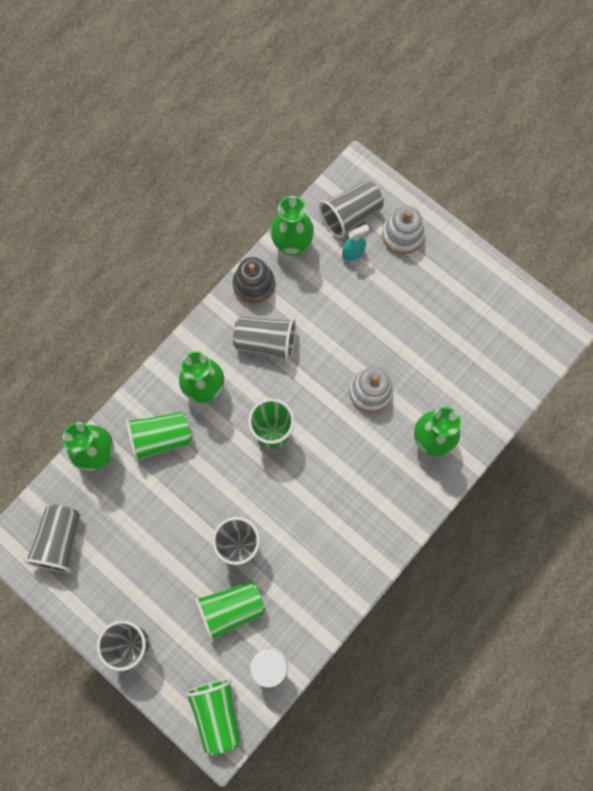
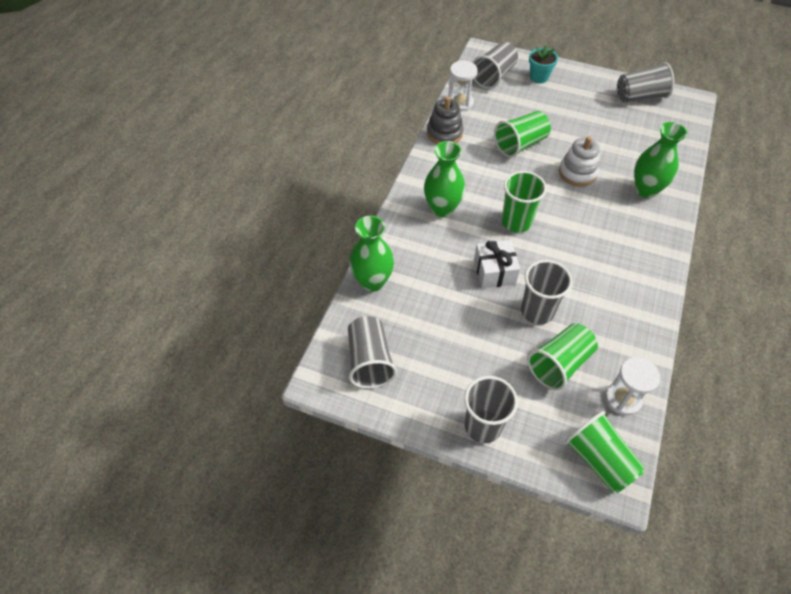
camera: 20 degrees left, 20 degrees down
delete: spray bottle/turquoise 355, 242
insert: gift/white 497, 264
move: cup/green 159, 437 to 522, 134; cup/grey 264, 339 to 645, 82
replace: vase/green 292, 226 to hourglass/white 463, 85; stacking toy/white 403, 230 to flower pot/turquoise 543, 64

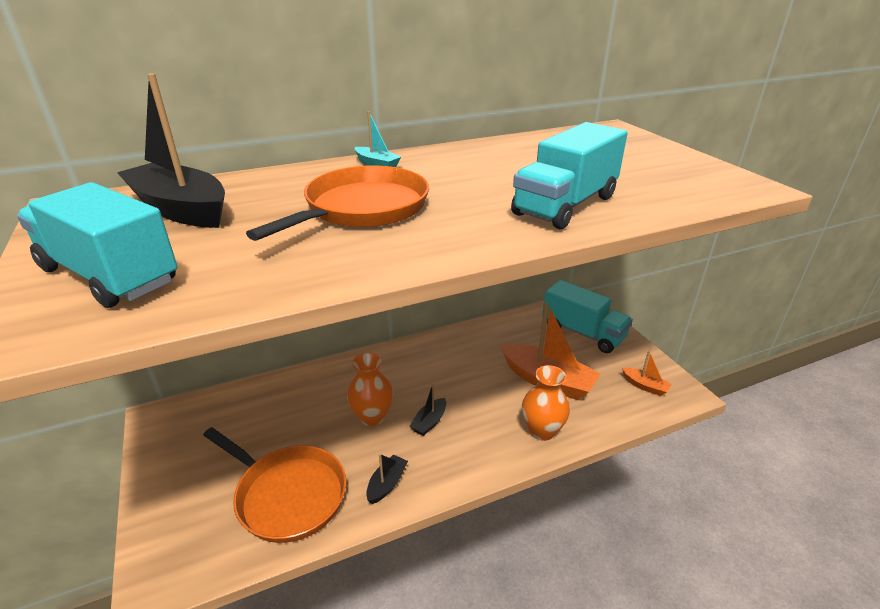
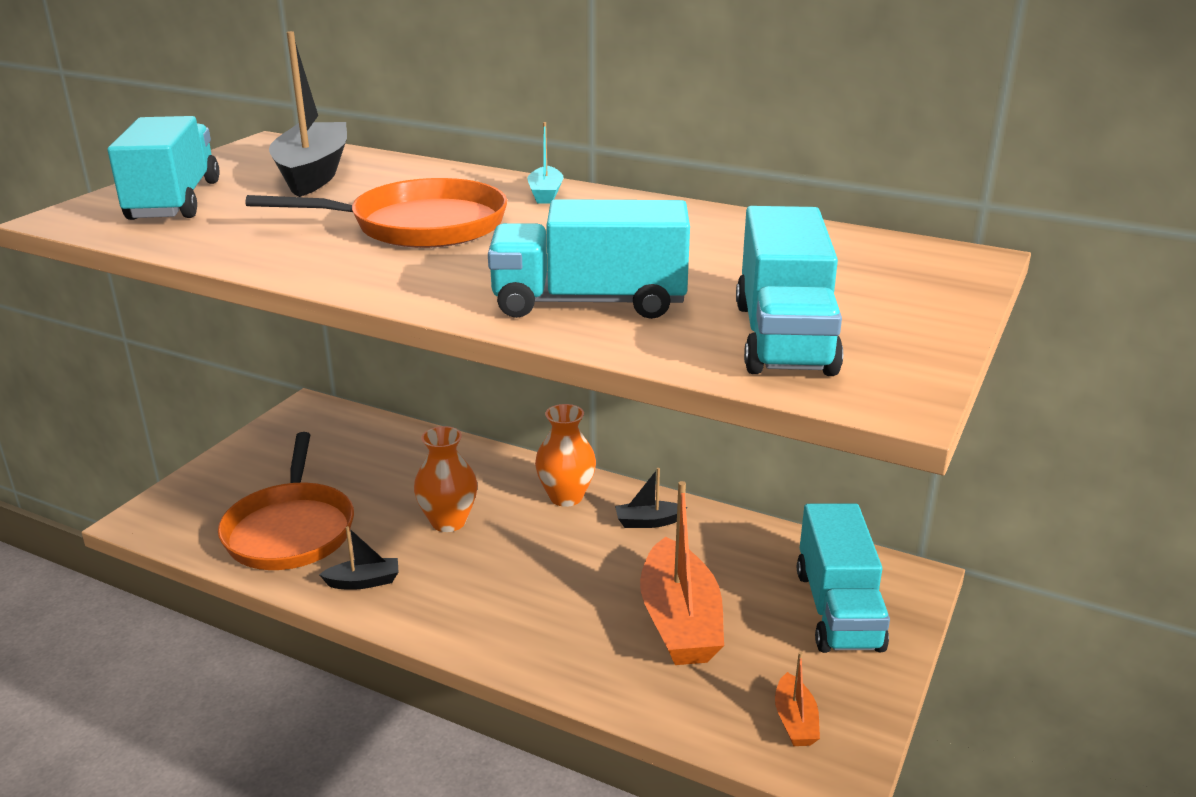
camera: 50 degrees right, 5 degrees down
insert: truck/turquoise 789, 291
move: vase/orange 546, 403 to 565, 455; boat/black 427, 410 to 651, 498

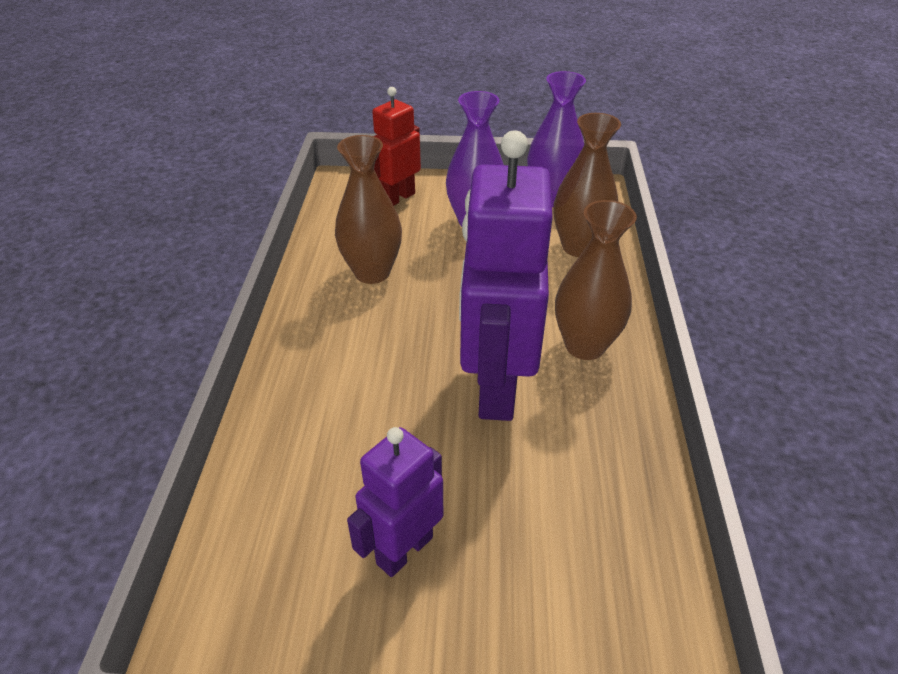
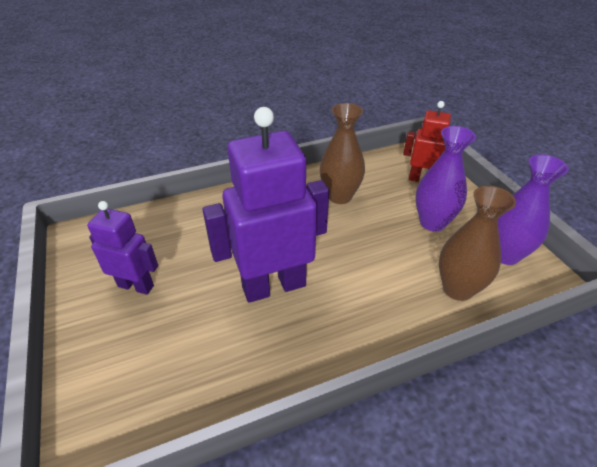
camera: 65 degrees right, 0 degrees up
delete: vase/brown 596, 280

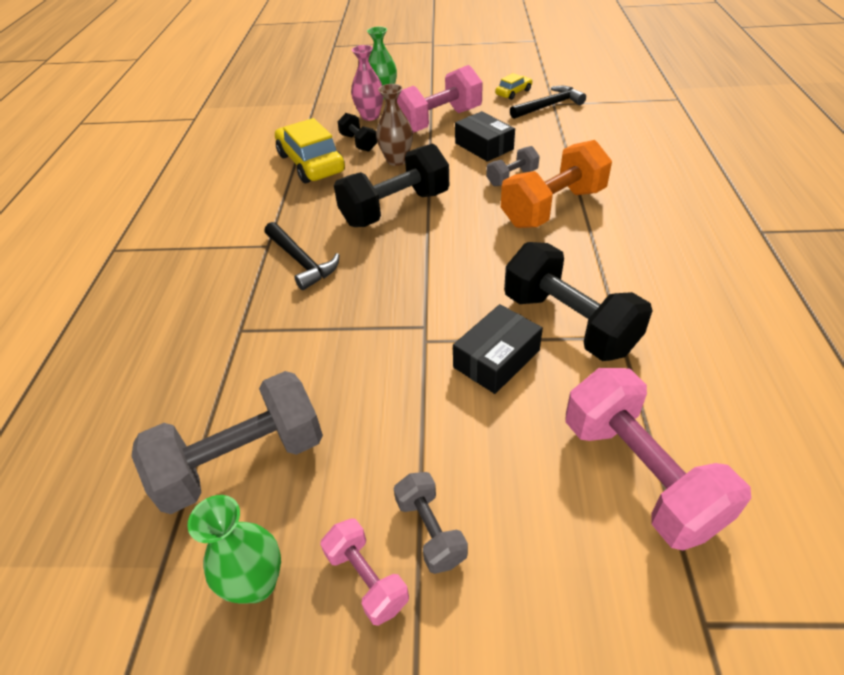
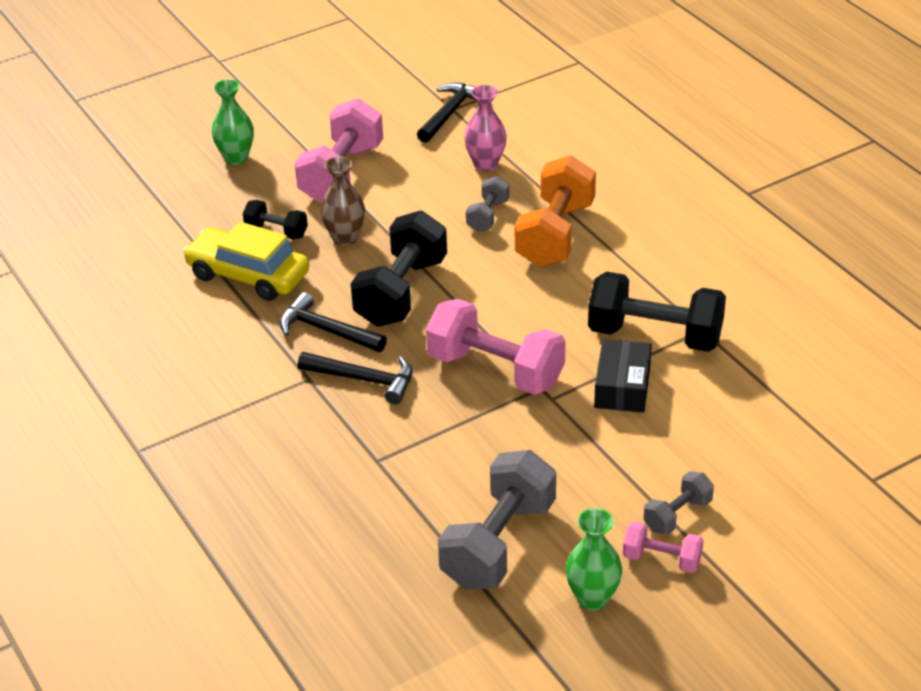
camera: 35 degrees left, 5 degrees down
delete: box/black 485, 136; car/yellow 514, 86
insert: hammer/black 333, 322
move: dumbbell/pink 658, 459 to 495, 347; vase/pink 367, 83 to 485, 128
rotate: dumbbell/grey 431, 523 = 678, 503 75 degrees counterclockwise

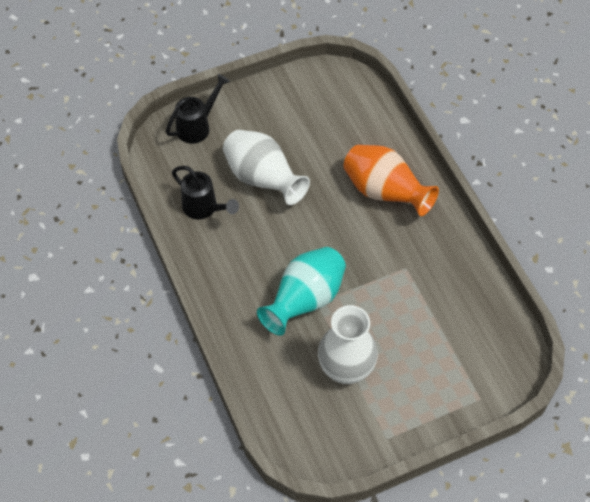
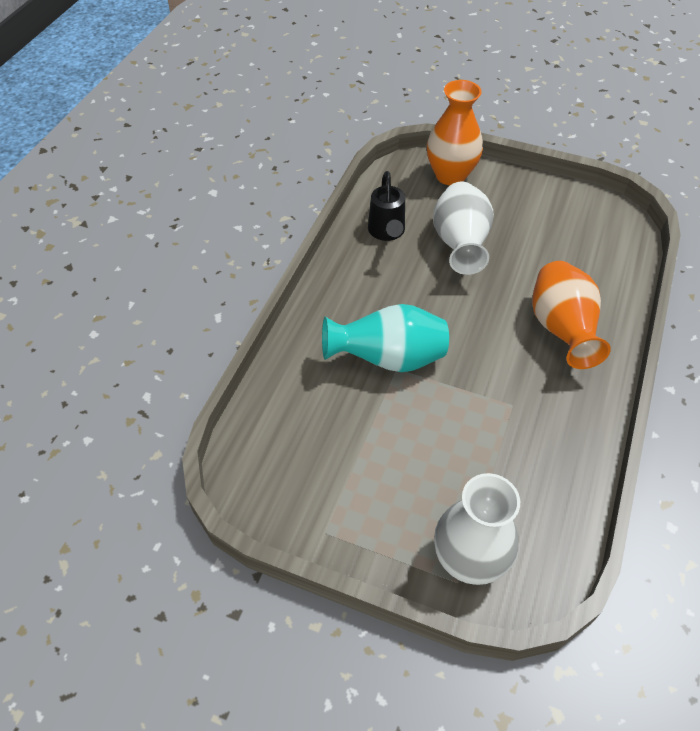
camera: 45 degrees right, 5 degrees down
move: vase/white 348, 344 to 477, 529
replace: watering can/black 198, 109 to vase/orange 455, 132

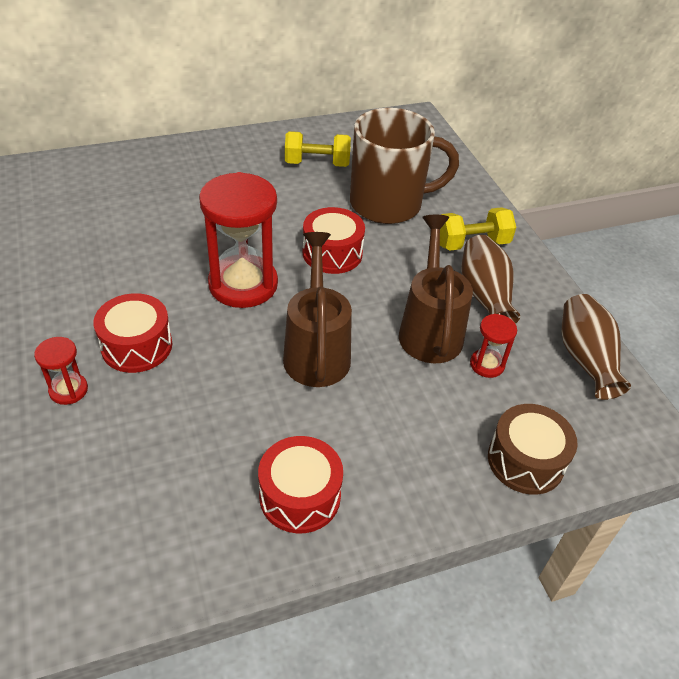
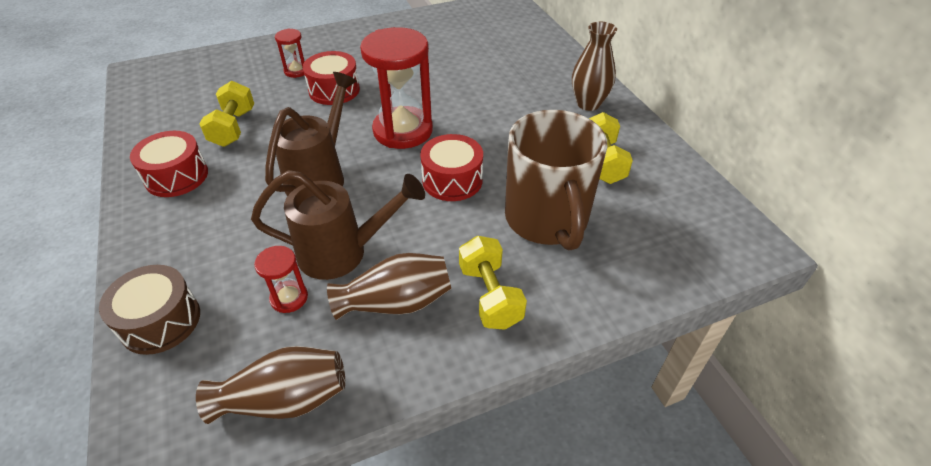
camera: 90 degrees right, 0 degrees up
insert: dumbbell/yellow 227, 114; vase/brown 594, 66
rotate: watering can/brown 317, 309 = 311, 134 60 degrees counterclockwise

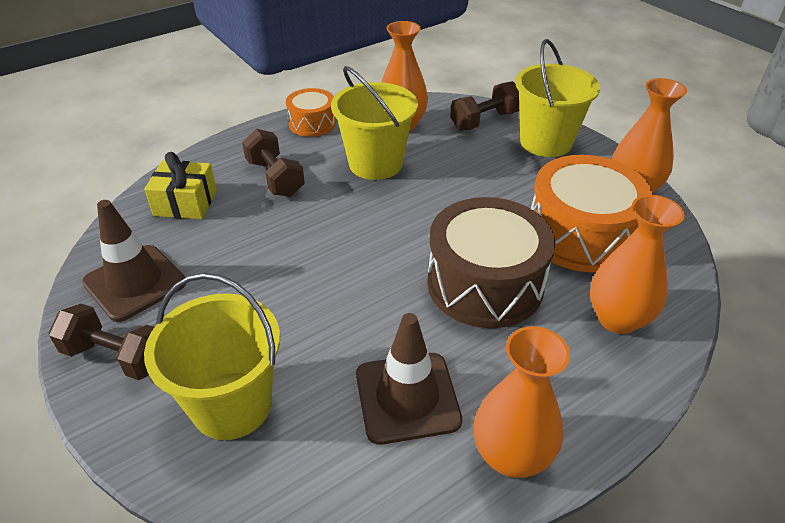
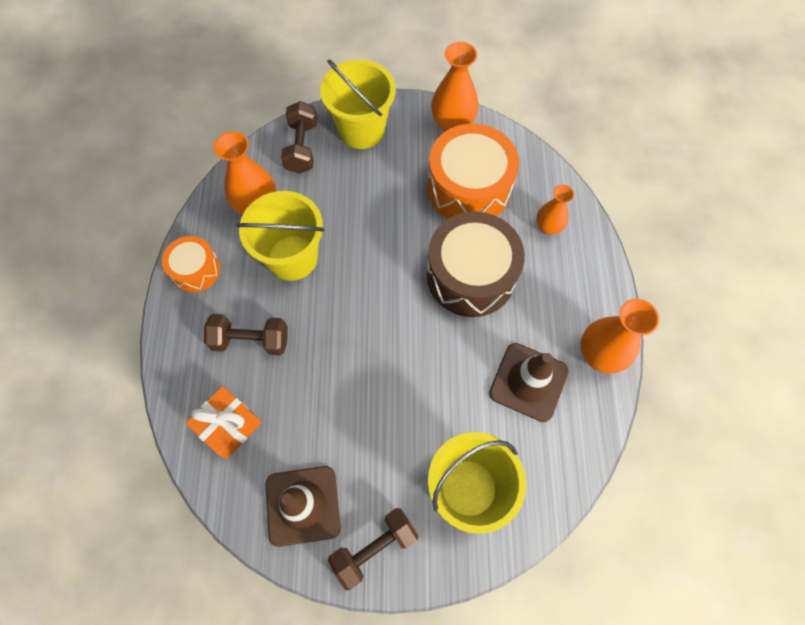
camera: 55 degrees left, 25 degrees up
recolor: gift/yellow 180, 185 to gift/orange 224, 422
resize: vase/orange 637, 264 = 555, 210 x0.62

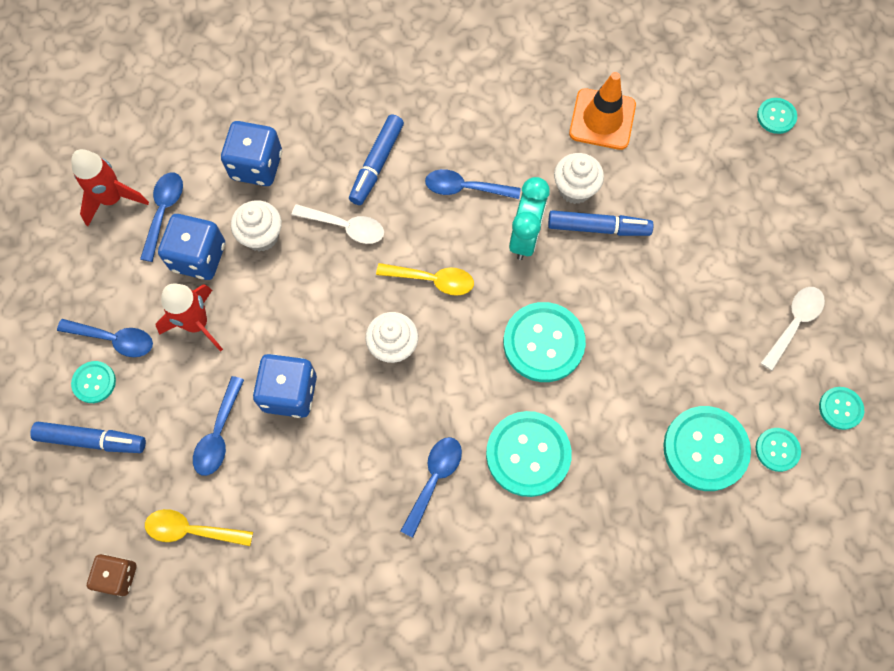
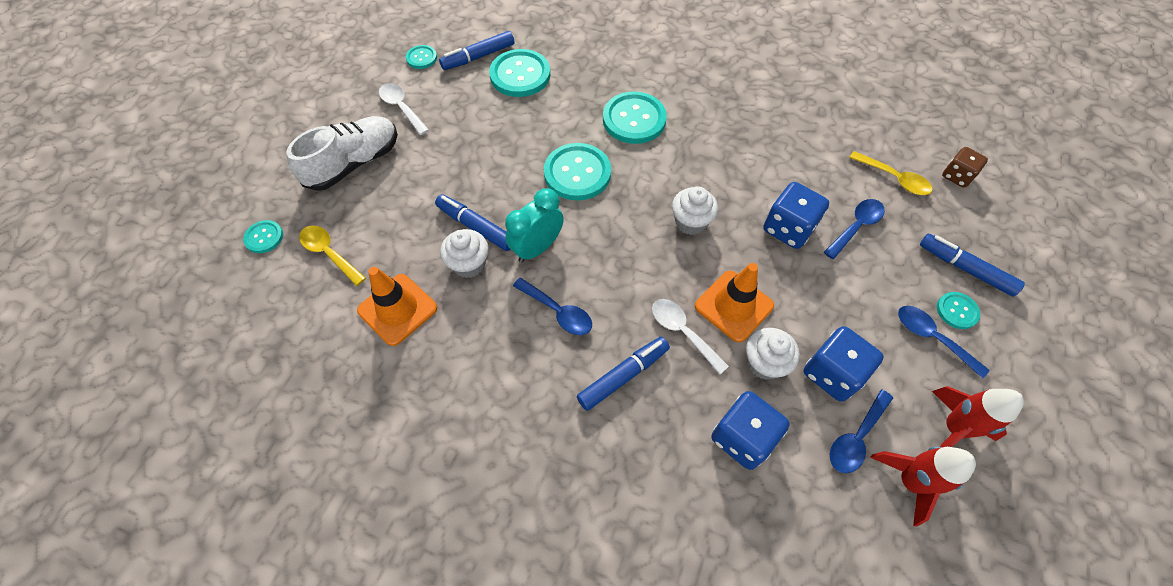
camera: 150 degrees left, 10 degrees down
delete: spoon/blue 431, 487
insert: shoe/white 342, 153; traffic cone/orange 734, 302
move: spoon/yellow 425, 279 to 332, 256; rocket/red 189, 317 to 978, 416
replace: button/turquoise 778, 450 to marker/blue 477, 50
rotate: spoon/white 793, 329 = 404, 109 75 degrees clockwise

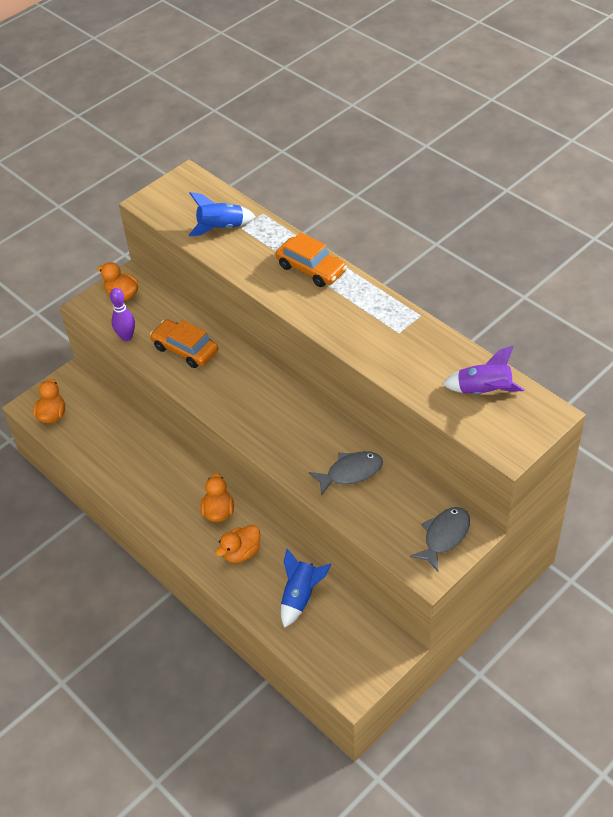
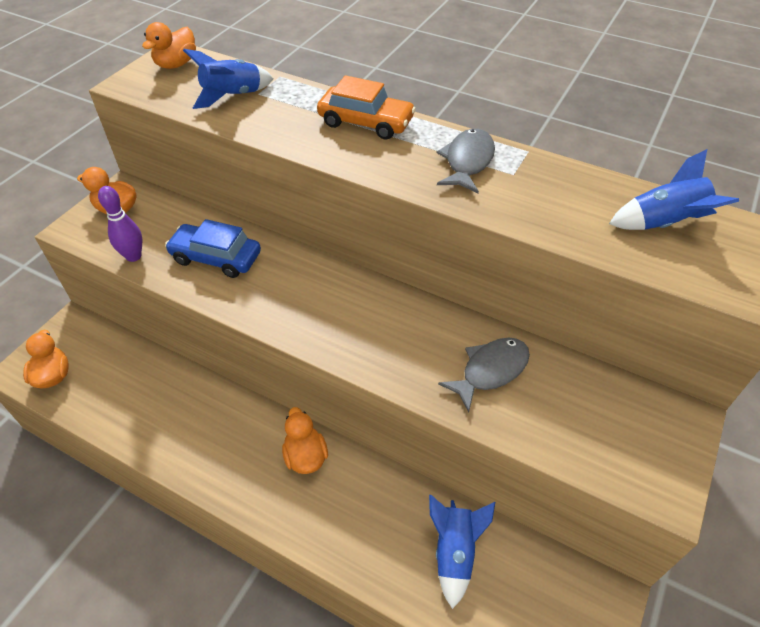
camera: 20 degrees left, 0 degrees up
move: duck/orange 237, 543 to 169, 45; fish/grey 440, 539 to 466, 161
recolor: car/orange 184, 343 to car/blue 213, 248; rocket/purple 483, 370 to rocket/blue 674, 189

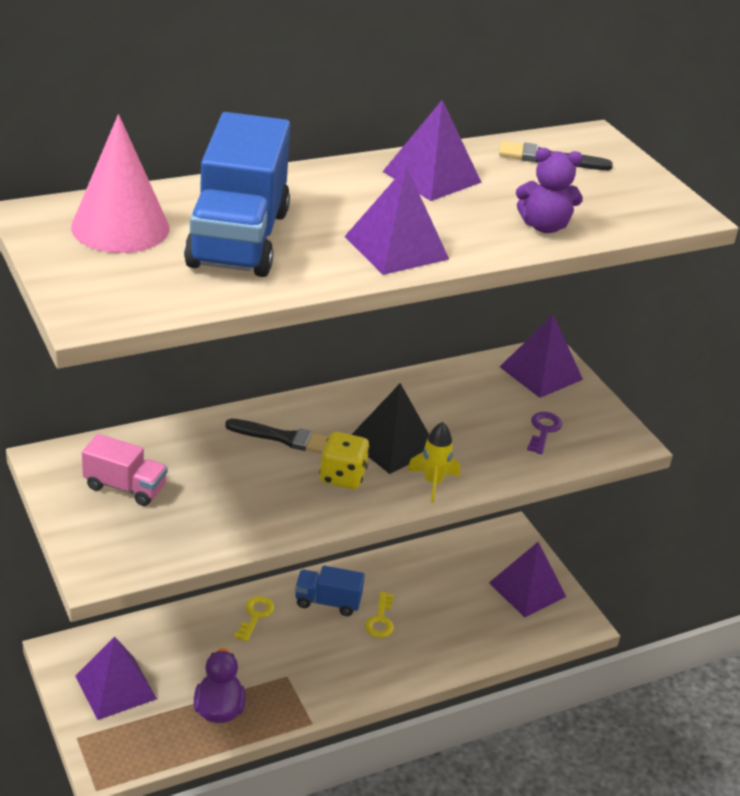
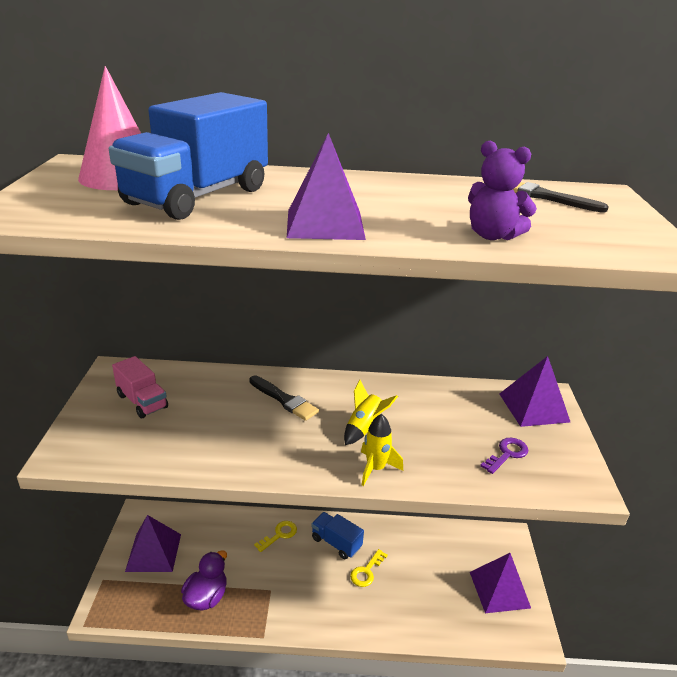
camera: 30 degrees right, 5 degrees down
delete: dice/yellow 344, 460; pyramid/purple 431, 150
replace: pyramid/black 390, 428 to rocket/yellow 371, 412

